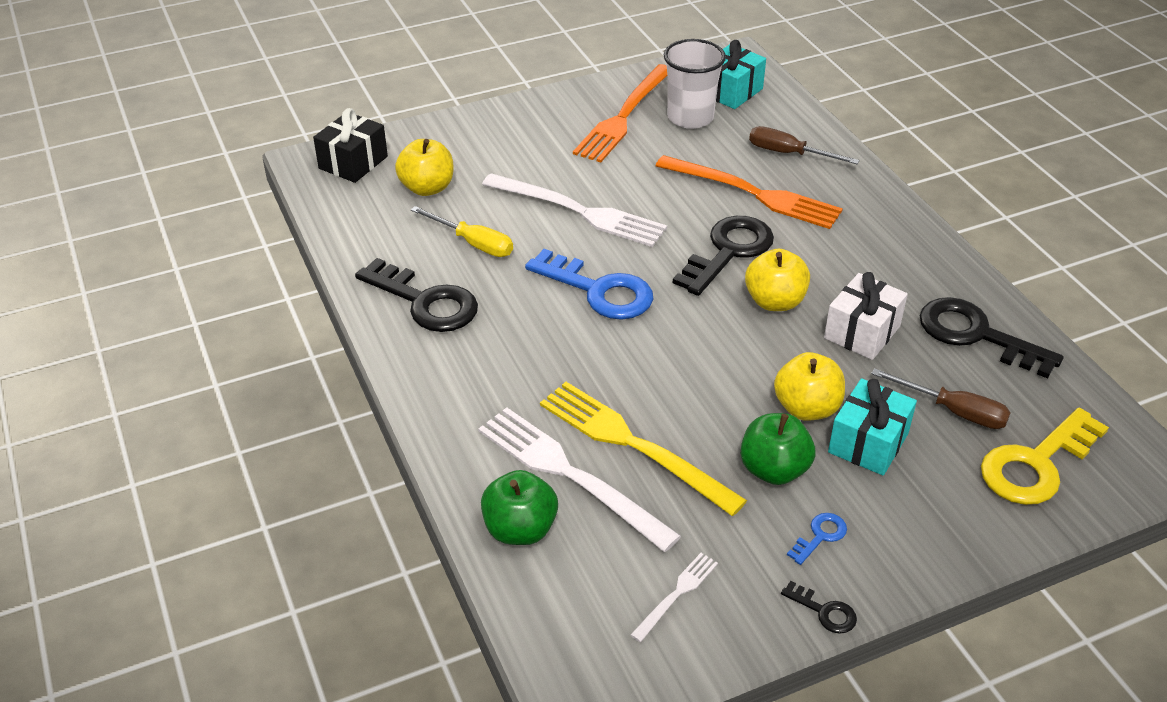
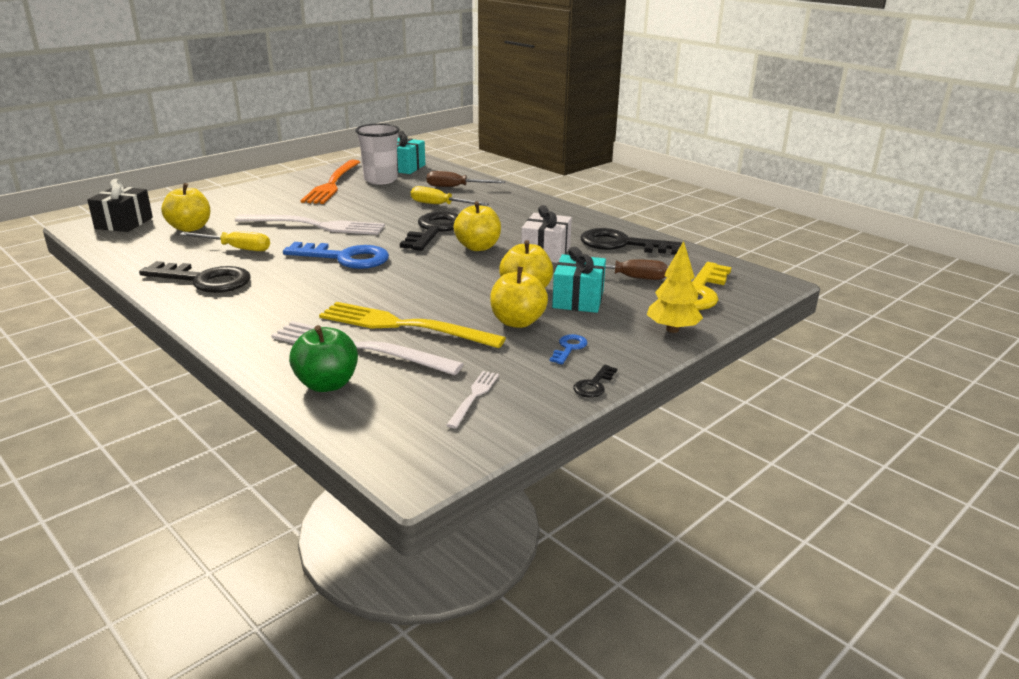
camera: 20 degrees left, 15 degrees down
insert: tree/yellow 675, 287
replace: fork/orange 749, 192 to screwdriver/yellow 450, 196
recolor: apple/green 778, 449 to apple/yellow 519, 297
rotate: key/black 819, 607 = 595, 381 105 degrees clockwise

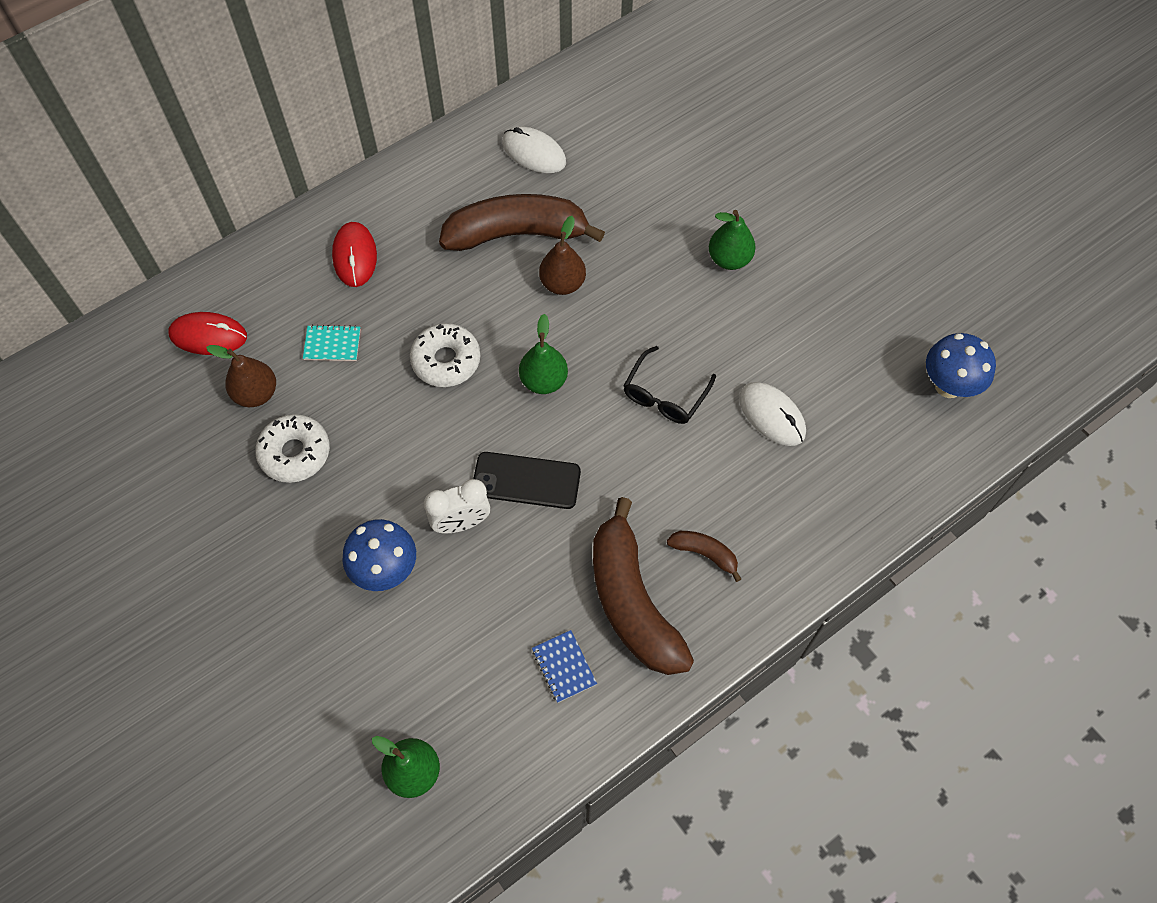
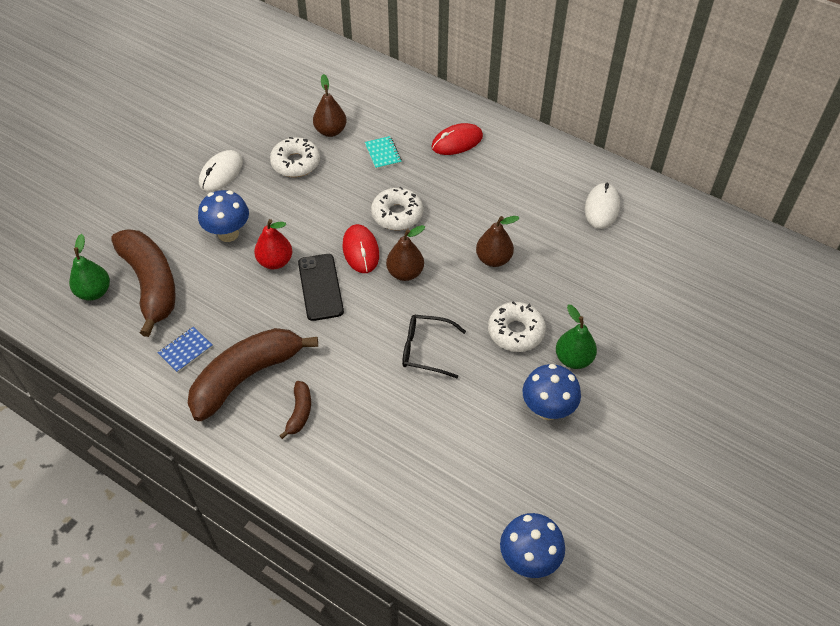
camera: 70 degrees right, 10 degrees down
insert: donut/white 517, 326; mushroom/blue 552, 392
move: banana/brown 522, 222 to 143, 283; mouse/white 772, 414 to 221, 170; mouse/red 207, 333 to 360, 248
replace: clock/white 457, 506 to pear/red 273, 244
recolor: pear/green 543, 354 to pear/brown 405, 253

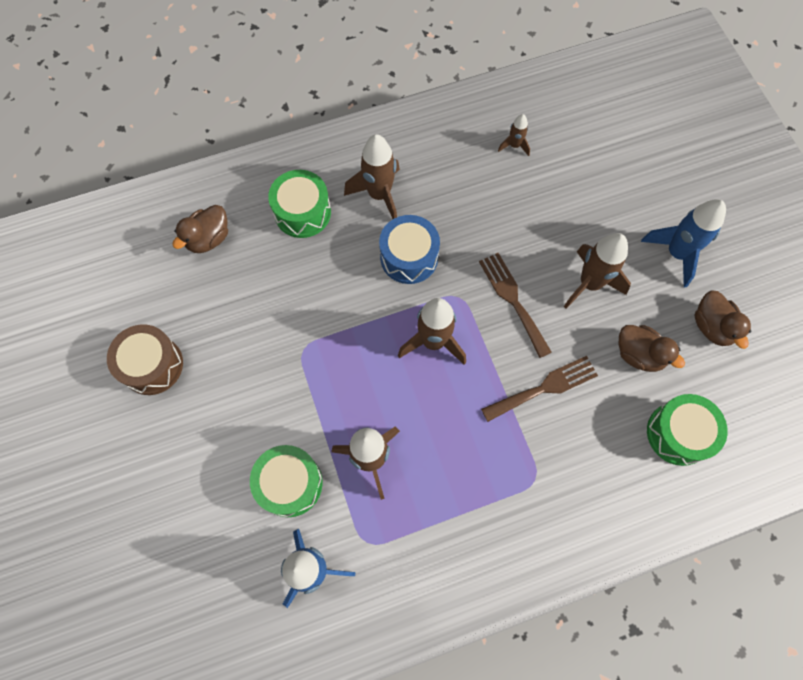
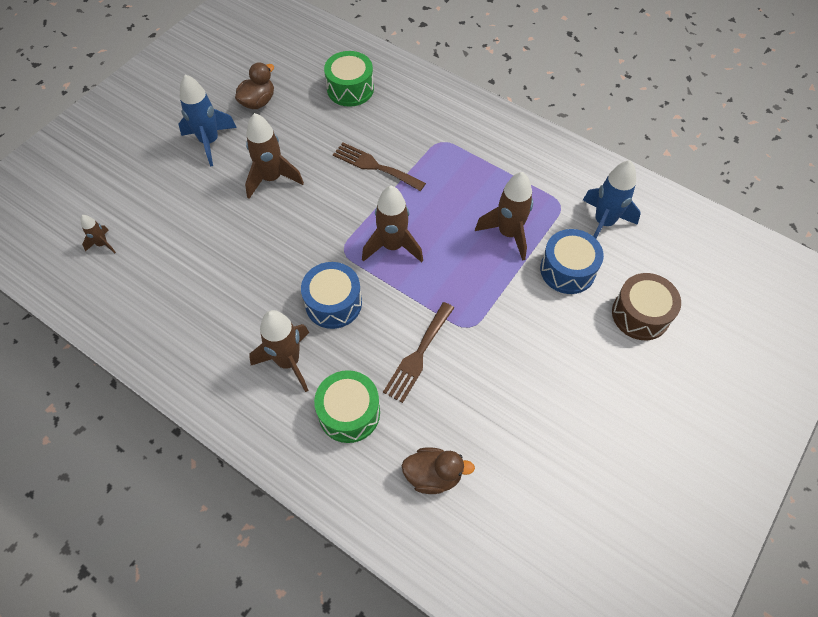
camera: 125 degrees left, 10 degrees down
delete: duck/brown 652, 348
move: rocket/brown 514, 135 to 98, 234; fork/brown 515, 305 to 418, 352; drum/brown 145, 359 to 646, 306
recolor: drum/green 286, 481 to drum/blue 572, 261

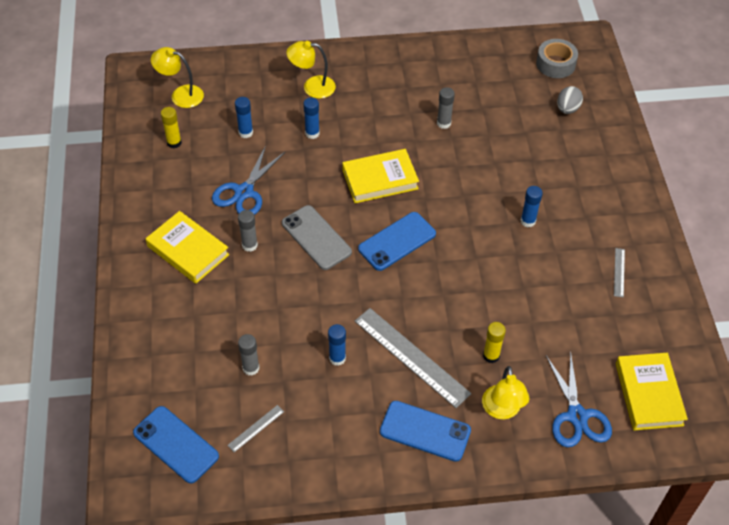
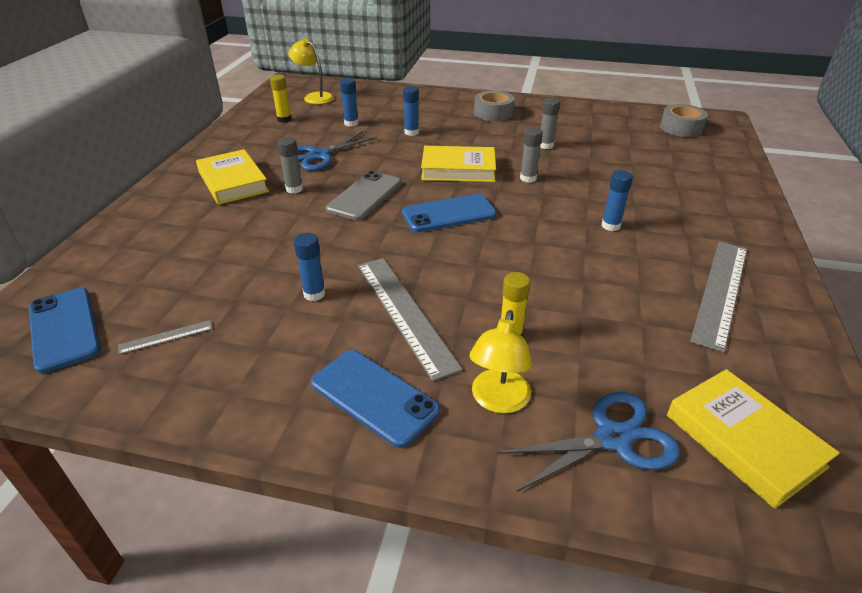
camera: 20 degrees right, 15 degrees down
delete: lamp/yellow 311, 70; egg/grey 570, 100
insert: tape/grey 494, 105
move: glue stick/grey 248, 354 to 531, 155
rotate: phone/grey 317, 237 = 363, 195 45 degrees clockwise; scissors/blue 579, 399 = 588, 442 120 degrees counterclockwise; book/yellow 652, 392 = 753, 439 45 degrees counterclockwise
resize: ruler/grey 619, 272 = 718, 297 x2.24

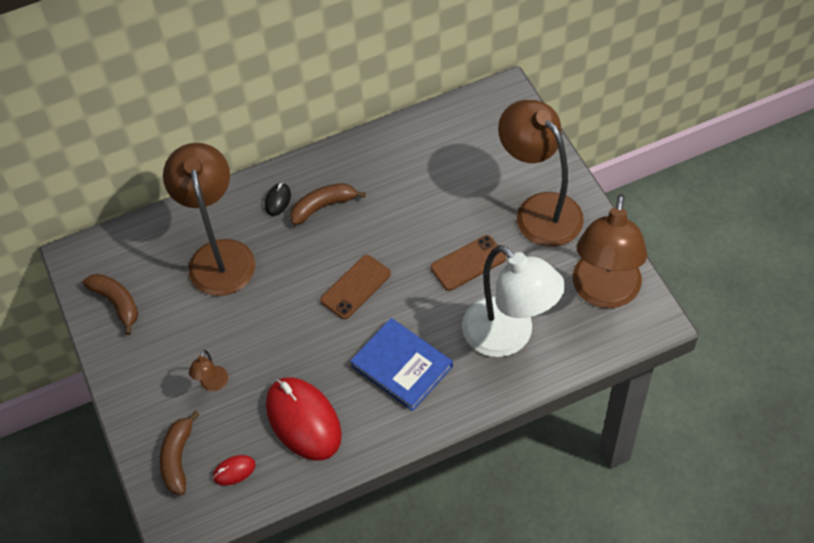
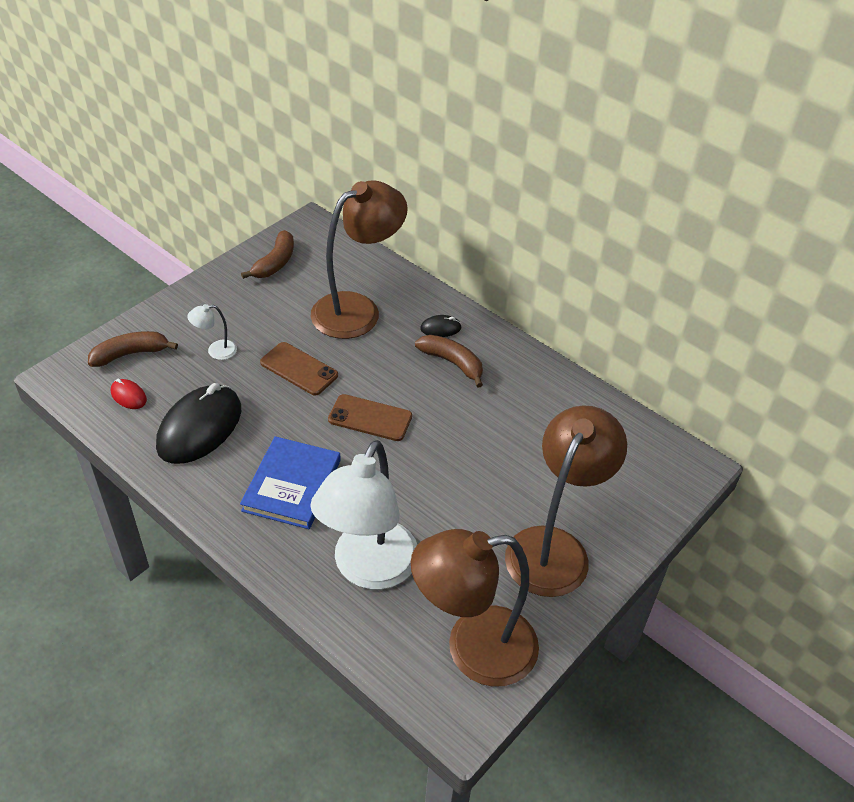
camera: 60 degrees right, 10 degrees down
move: phone/brown 468, 263 to 299, 369
recolor: mouse/red 304, 419 to mouse/black 198, 423; lamp/brown 208, 370 to lamp/white 212, 332

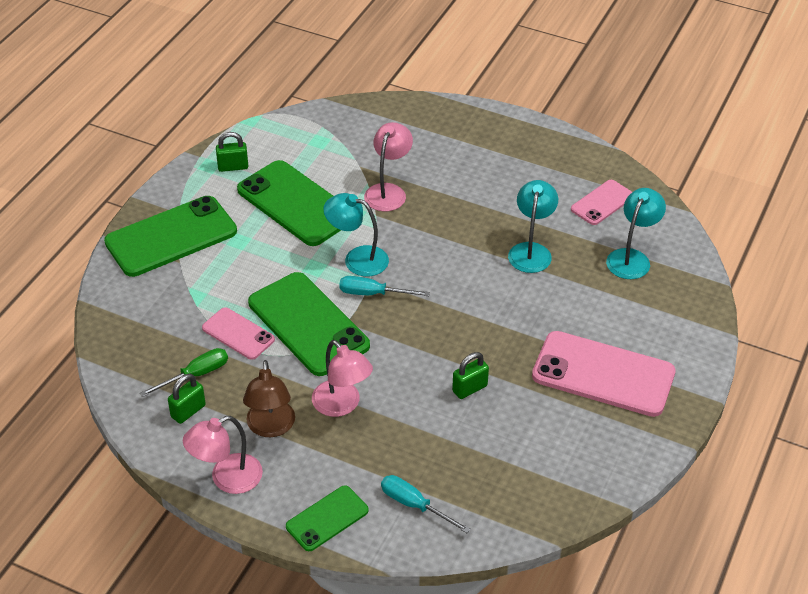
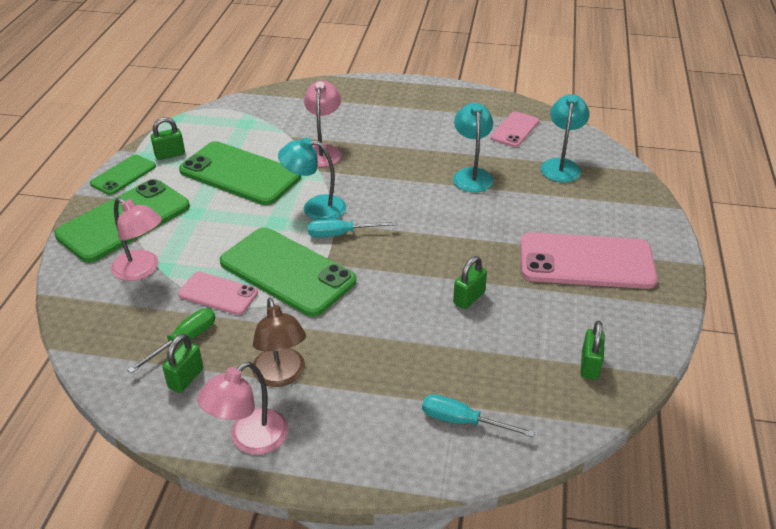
camera: 15 degrees left, 5 degrees down
insert: padlock/green 593, 350
move: phone/green 327, 518 to 123, 175; lamp/pink 342, 378 to 136, 239

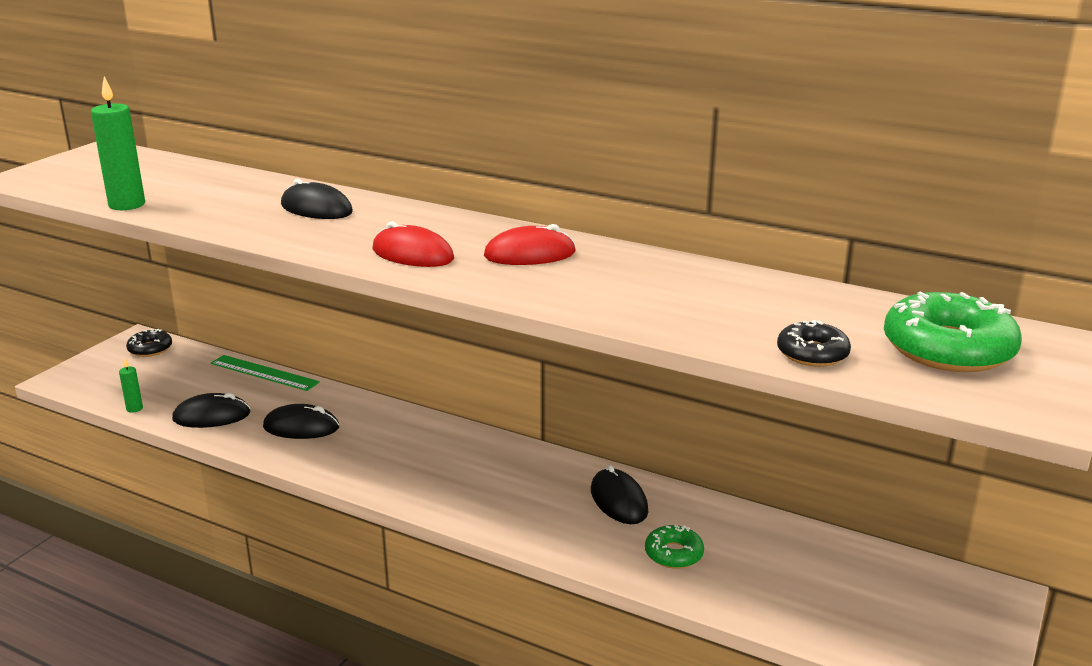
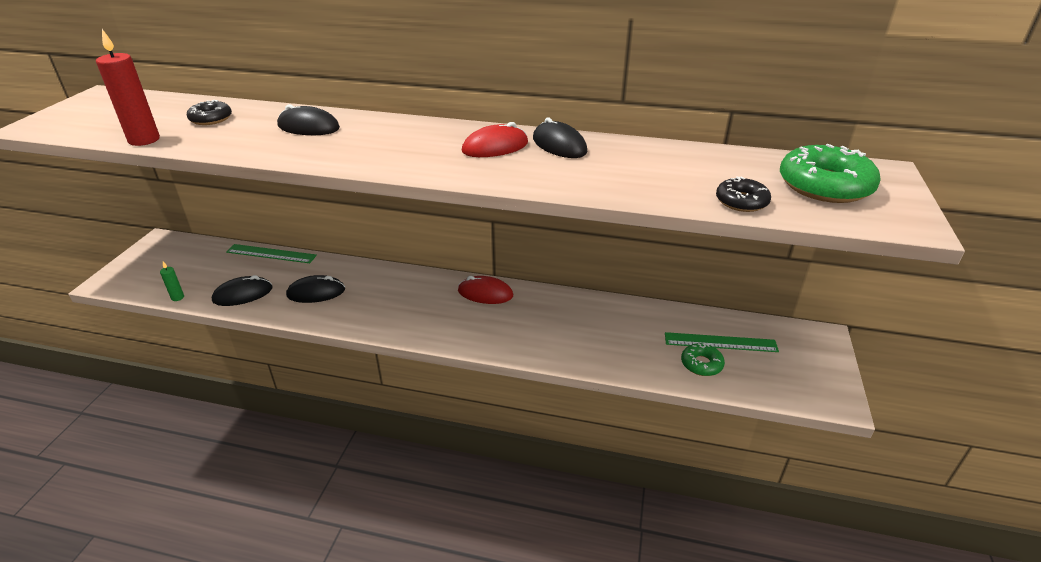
camera: 15 degrees left, 10 degrees up
insert: ruler/green 722, 342
move: donut/black 149, 343 to 209, 112; mouse/red 413, 244 to 485, 290; mouse/black 619, 494 to 560, 138; donut/green 674, 547 to 703, 359
recolor: candle/green 118, 143 to candle/red 128, 87

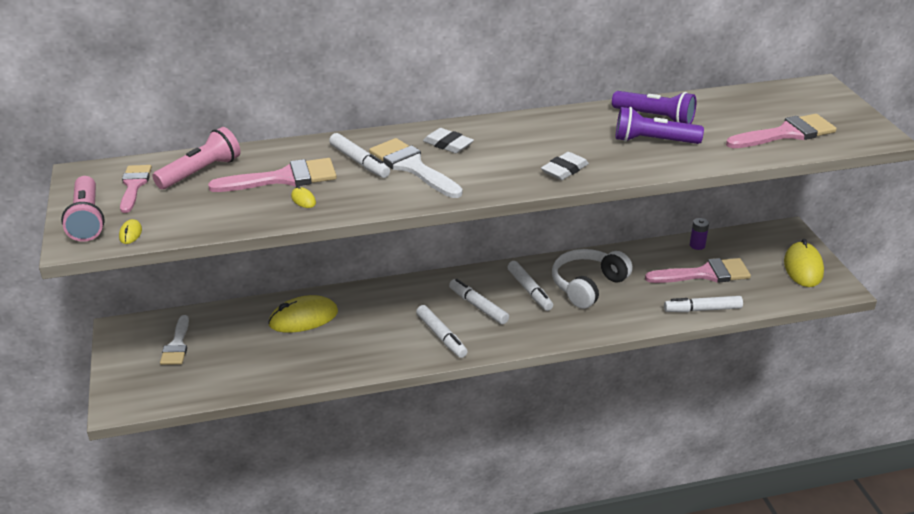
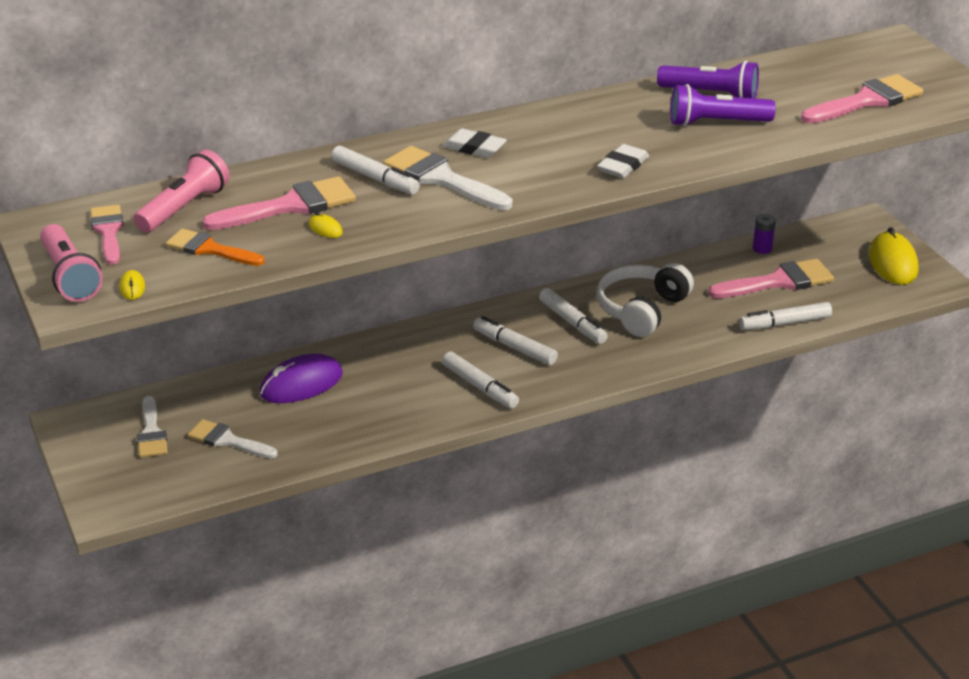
camera: 10 degrees left, 0 degrees up
insert: brush/orange 215, 247; brush/white 233, 438
recolor: mouse/yellow 303, 314 to mouse/purple 301, 378

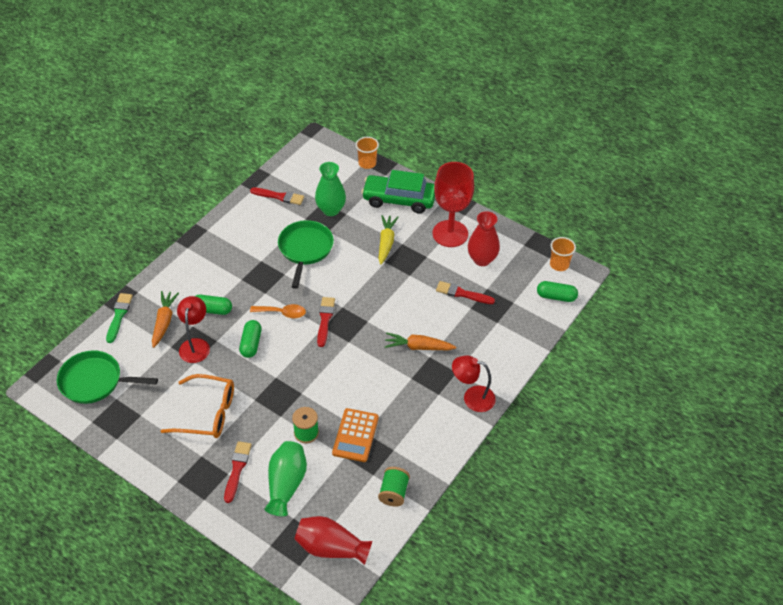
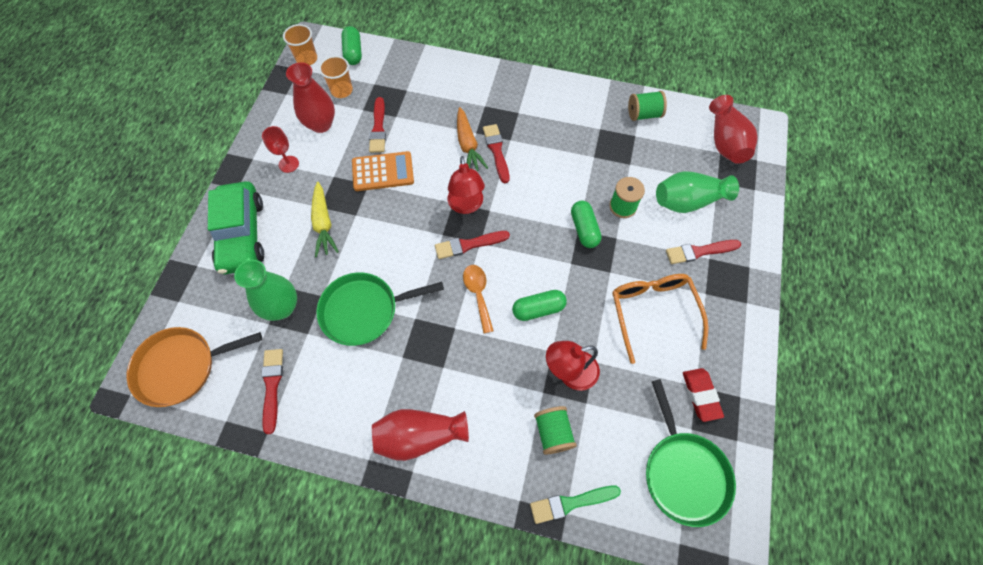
camera: 110 degrees left, 15 degrees up
insert: pan/orange 194, 367; vase/red 420, 435; brush/red 496, 153; eraser/red 703, 395
move: cup/orange 367, 153 to 336, 77; calculator/orange 355, 435 to 383, 171; lamp/red 474, 383 to 466, 185; capsule/green 213, 305 to 586, 224
replace: carrot/orange 165, 319 to spool/green 555, 430
rotate: carrot/yellow 388, 240 = 325, 219 90 degrees counterclockwise
resize: goblet/red 453, 204 = 280, 149 x0.45

